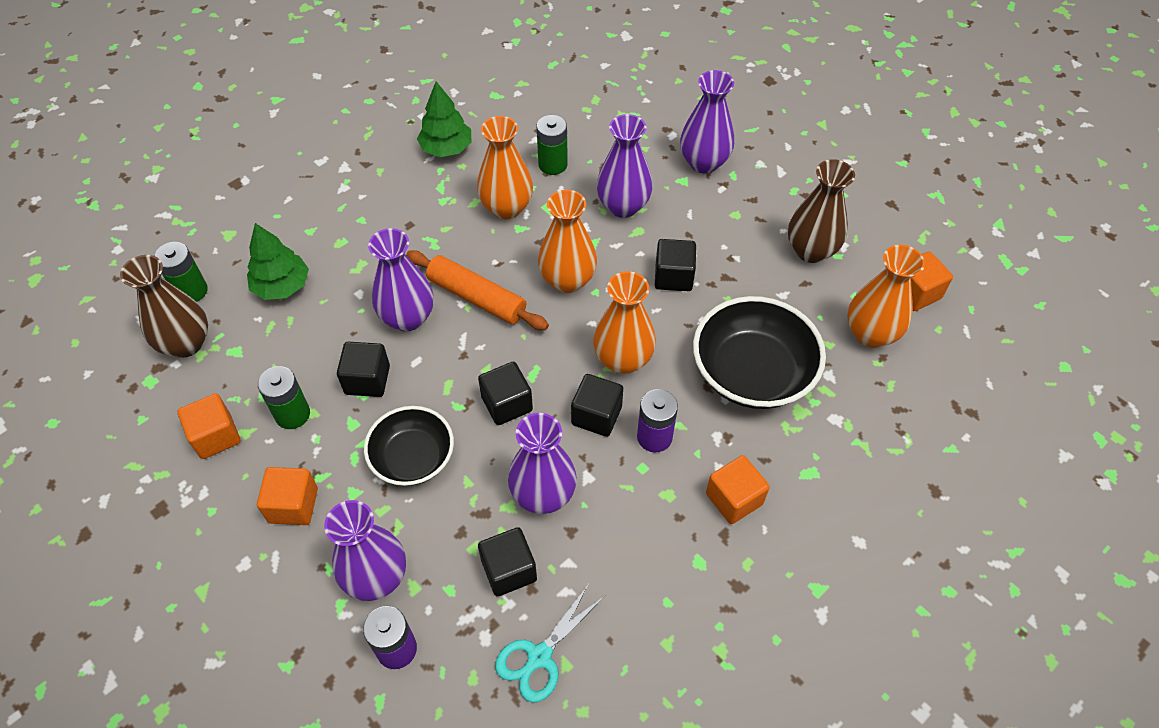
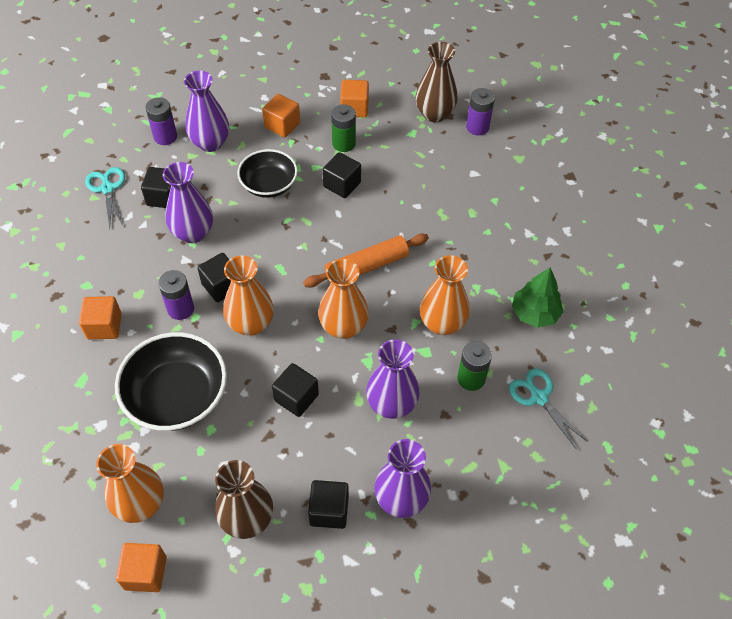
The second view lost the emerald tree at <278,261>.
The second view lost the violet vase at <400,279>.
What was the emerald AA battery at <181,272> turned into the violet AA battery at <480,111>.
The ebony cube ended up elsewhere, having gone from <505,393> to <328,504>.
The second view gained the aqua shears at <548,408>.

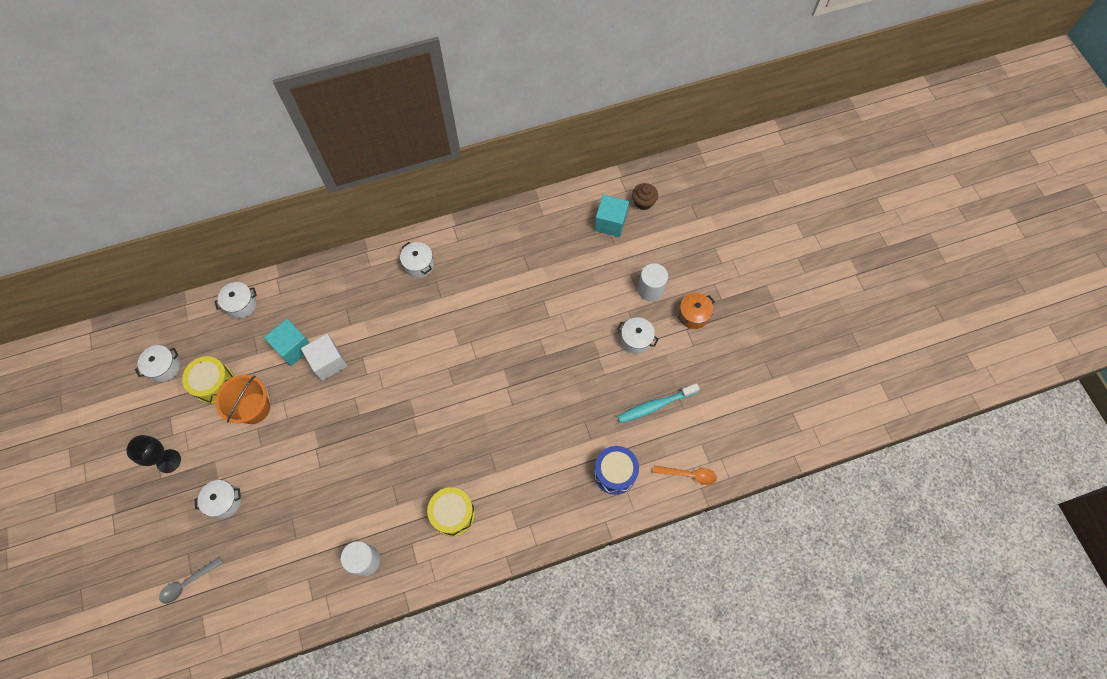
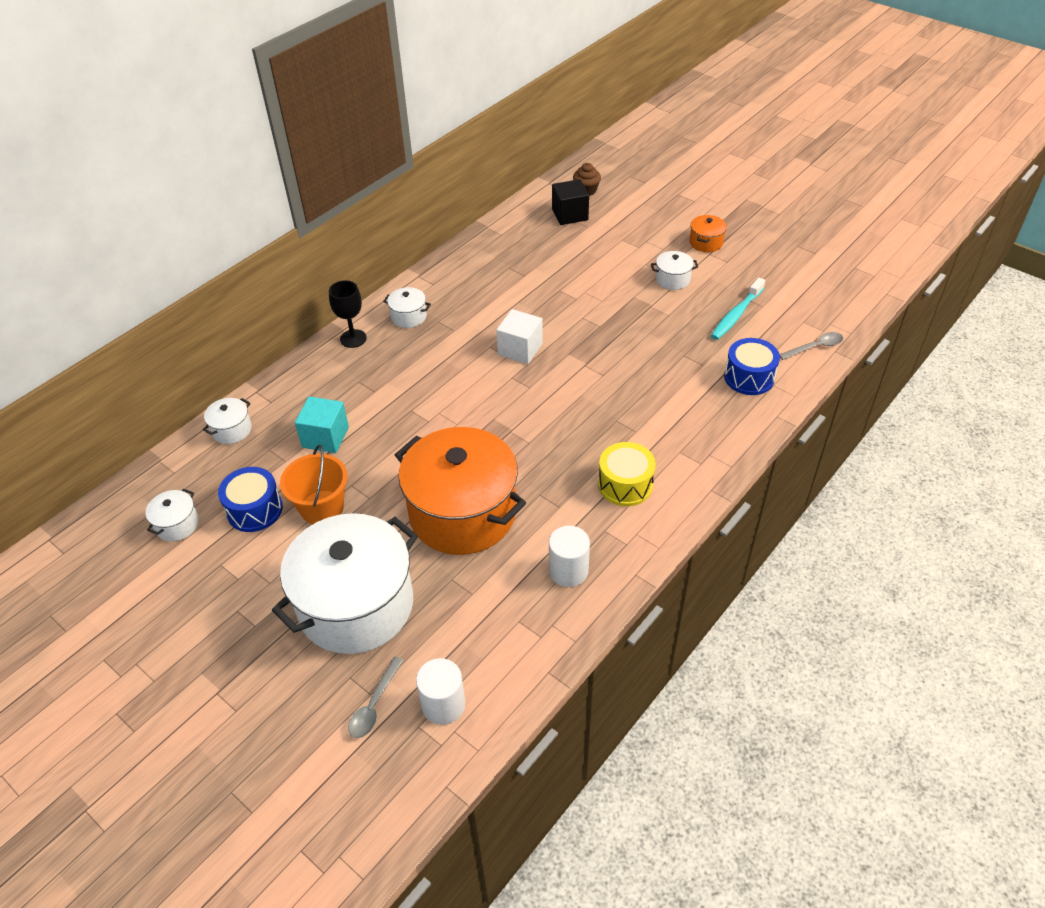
What was the aqua cube at <611,216> turned into the ebony cube at <570,202>.
The snow-white solid cylinder ended up elsewhere, having gone from <653,282> to <440,691>.
The snow-white cube ended up elsewhere, having gone from <324,357> to <519,336>.
What was the golden toy drum at <208,380> turned into the blue toy drum at <250,499>.
The ebony wine glass ended up elsewhere, having gone from <153,454> to <348,314>.
What was the orange spoon at <685,475> turned into the ash-grey spoon at <811,346>.
The size of the snow-white stockpot at <217,499> changed by a factor of 2.47.
The second view gained the orange stockpot at <460,491>.

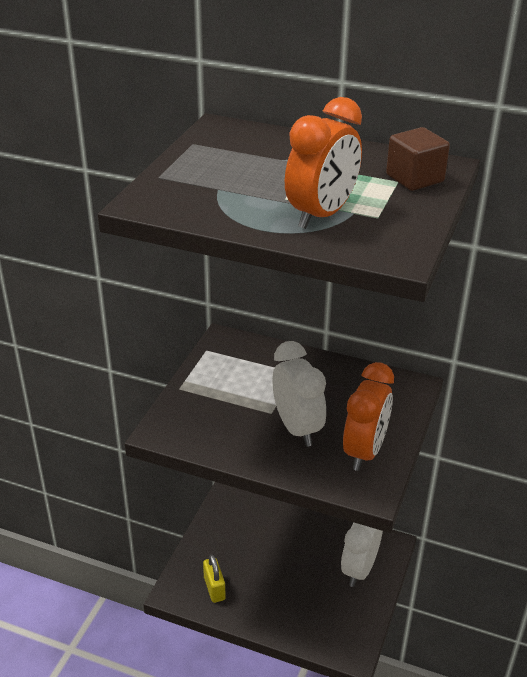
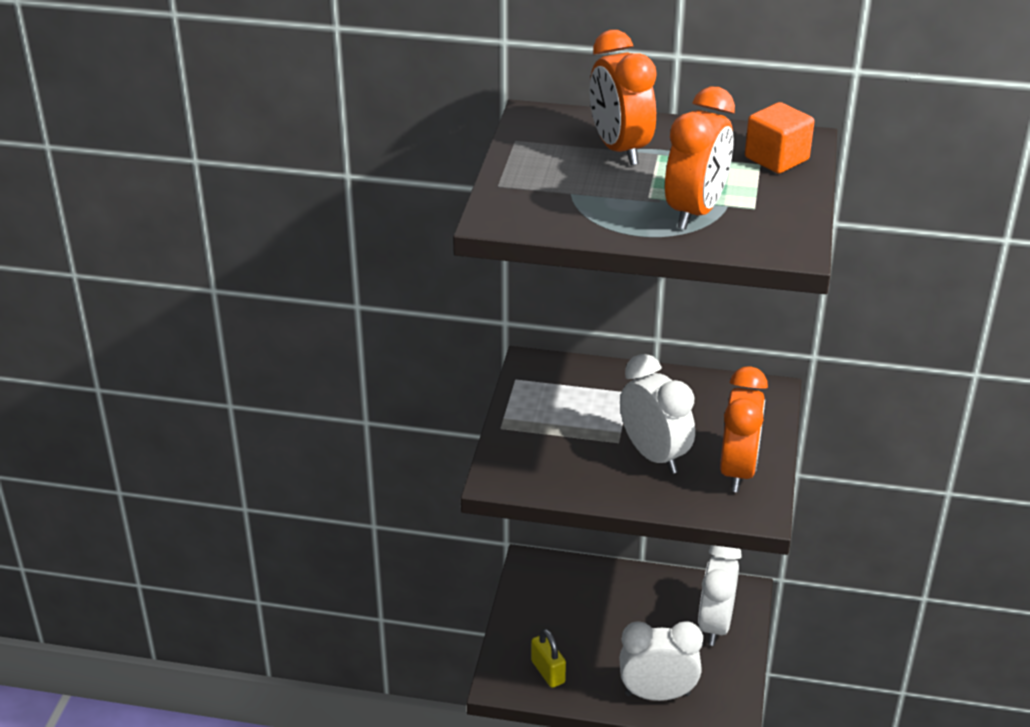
What was the russet cube at <418,159> turned into the orange cube at <780,138>.
The second view gained the orange bedside clock at <623,98>.
The second view gained the snow-white bedside clock at <661,661>.

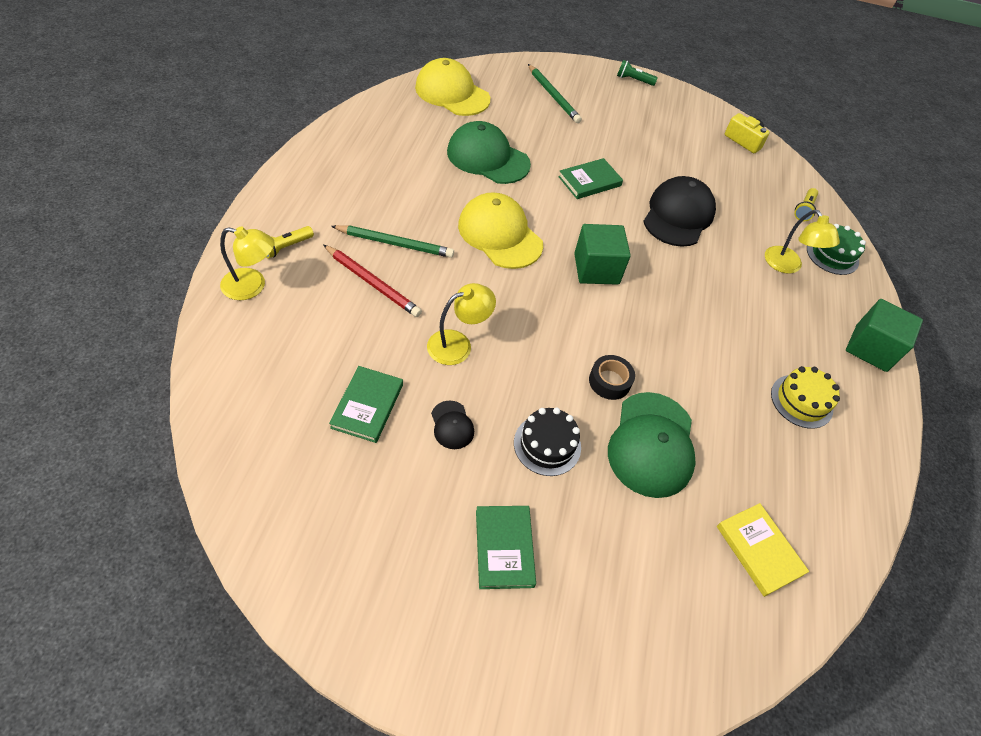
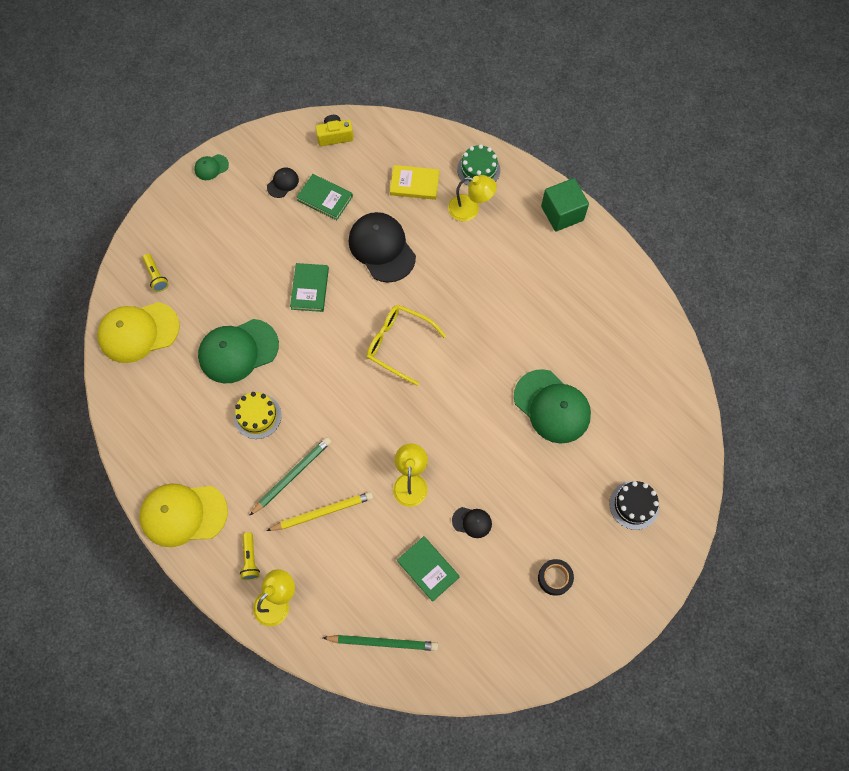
Where the emerald pocket torch stood at <637,73>, the emerald cap came to stand at <211,167>.
The emerald pencil ended up elsewhere, having gone from <555,93> to <380,643>.
The golden pocket torch ended up elsewhere, having gone from <806,204> to <155,273>.
The golden cap ended up elsewhere, having gone from <500,230> to <183,515>.
Where the emerald cube stood at <602,254>, the golden eyeglasses came to stand at <406,345>.
What was the crimson pencil at <373,281> turned into the golden pencil at <319,511>.
The ebony sticky tape ended up elsewhere, having gone from <612,377> to <556,577>.
The golden gateau ended up elsewhere, having gone from <805,397> to <258,415>.
The ebony gateau ended up elsewhere, having gone from <547,442> to <634,505>.
The golden book ended up elsewhere, having gone from <763,550> to <414,182>.
The emerald book ended up elsewhere, having gone from <506,547> to <325,197>.
The second view gained the ebony cap at <283,183>.

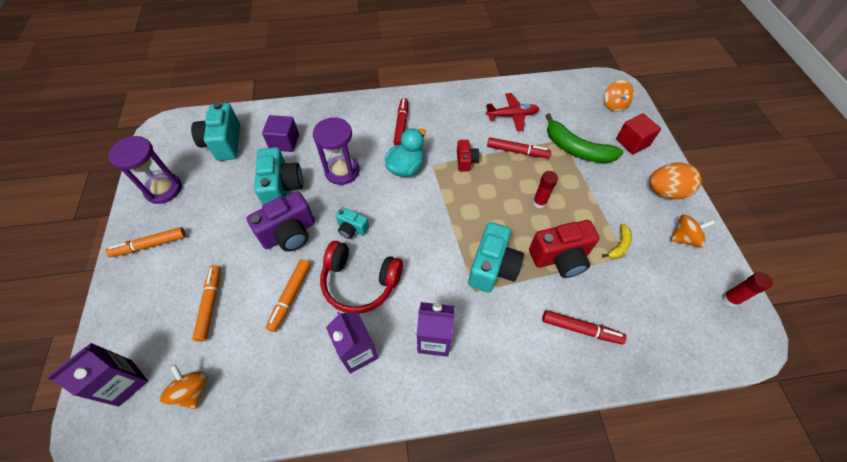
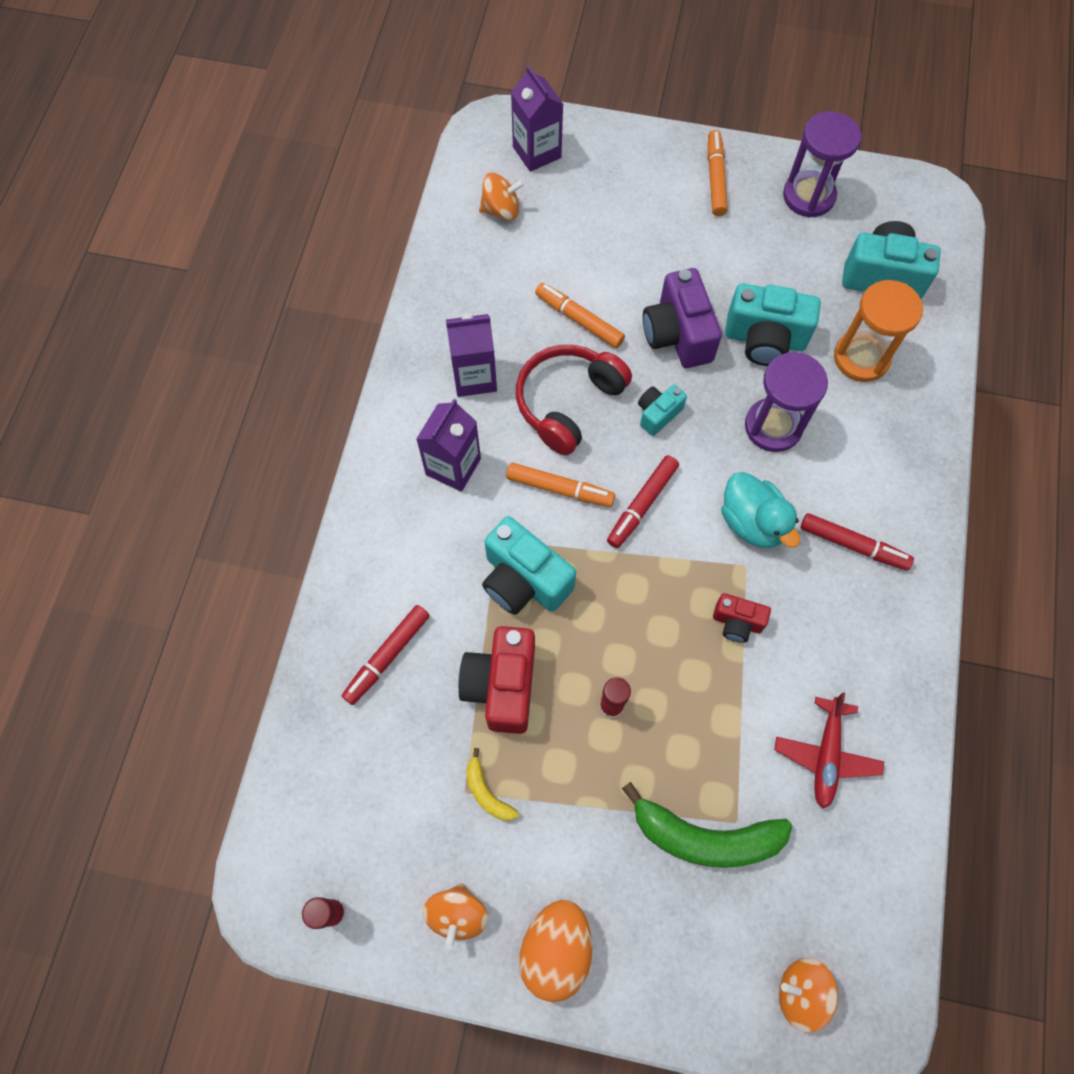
The emerald banana fruit at <584,138> ended up facing another way, 135 degrees counterclockwise from before.
The second view lost the crimson cube at <638,133>.
Where the violet cube stood at <280,133>, the orange hourglass came to stand at <878,331>.
The crimson felt pen ended up elsewhere, having gone from <519,147> to <643,501>.
The orange felt pen ended up elsewhere, having gone from <207,303> to <560,485>.

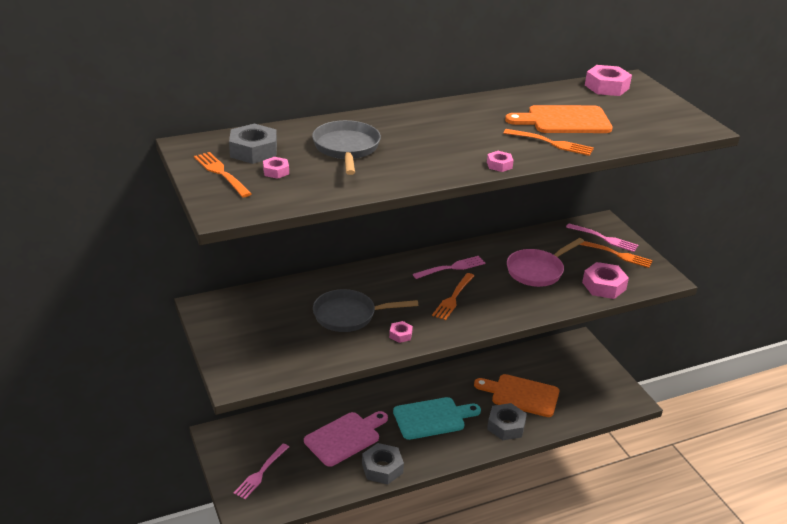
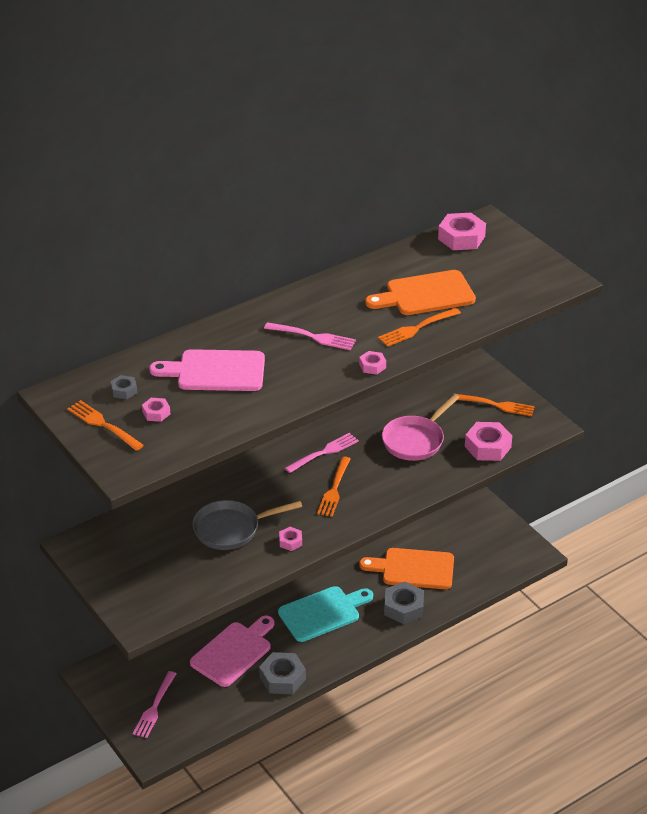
Where the ash-grey frying pan stood at <346,147>, the rose-pink bread board came to stand at <207,370>.
The size of the ash-grey hexagon nut at <253,144> changed by a factor of 0.52.
The orange dinner fork at <548,142> ended up facing another way, 135 degrees clockwise from before.
The rose-pink dinner fork ended up elsewhere, having gone from <602,237> to <310,336>.

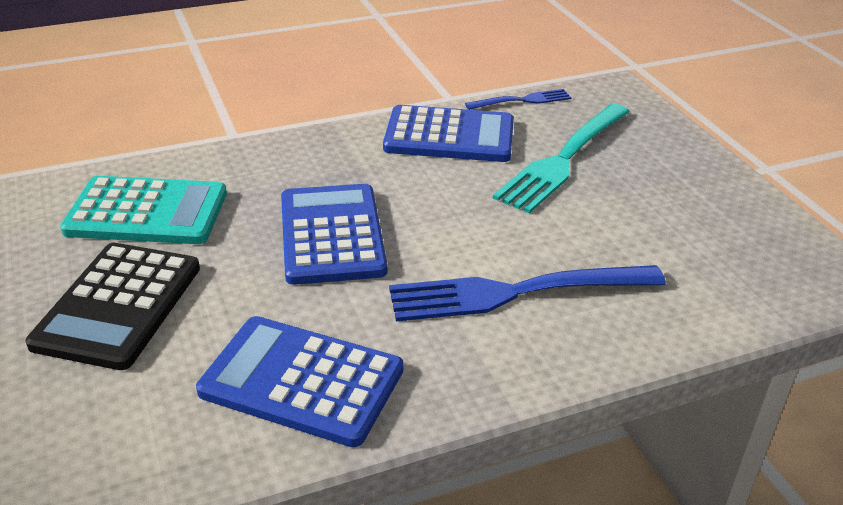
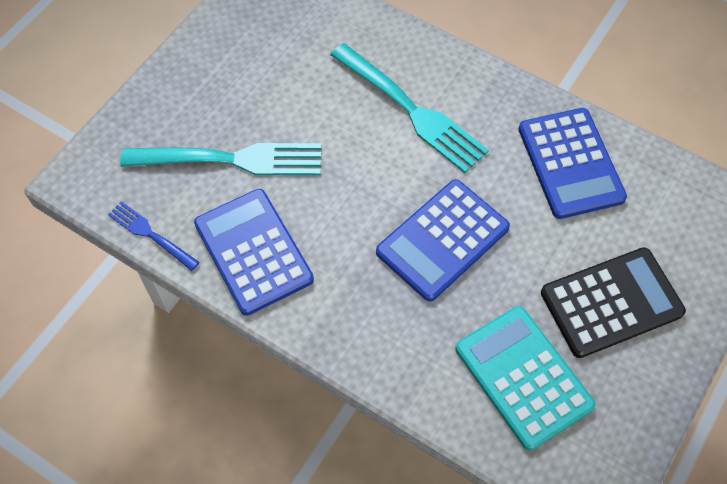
What was the blue dinner fork at <527,293> turned into the aqua dinner fork at <410,108>.

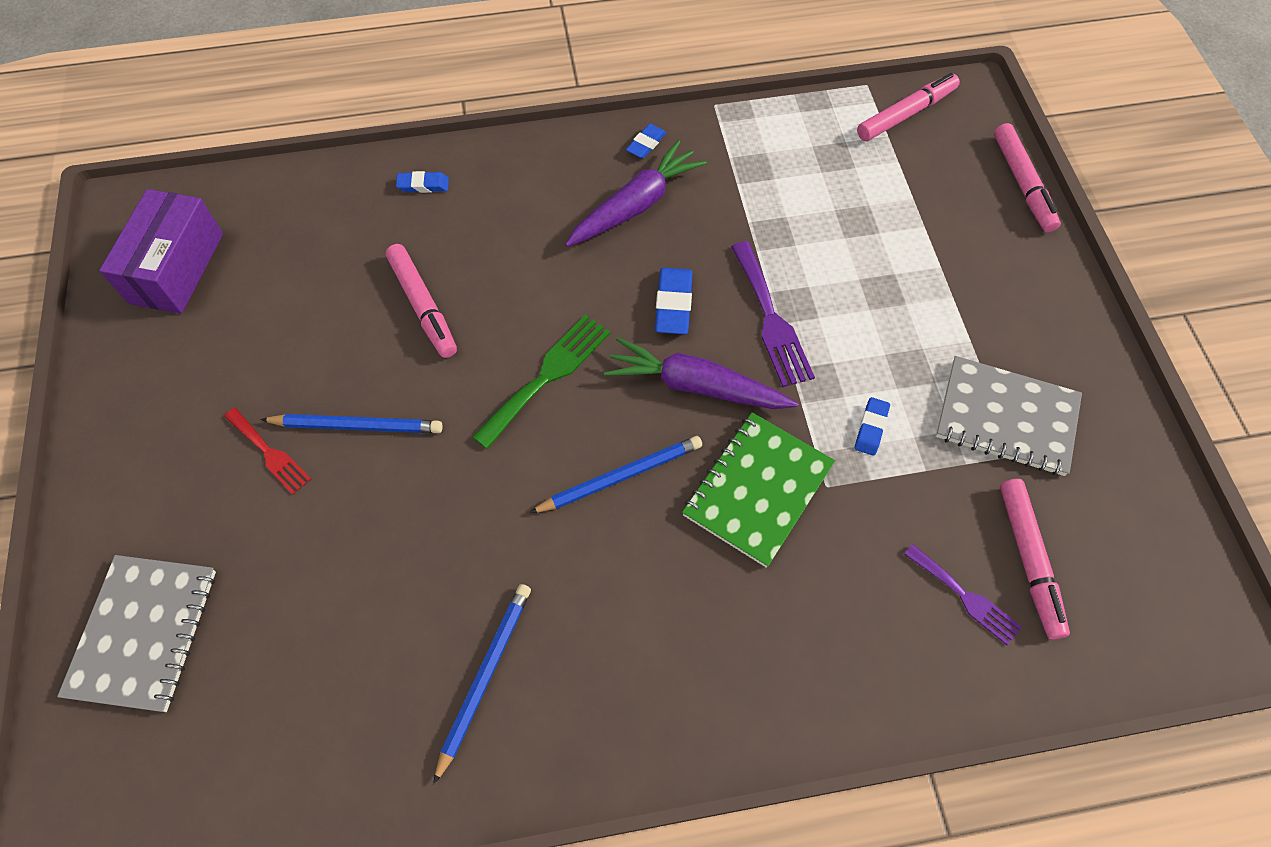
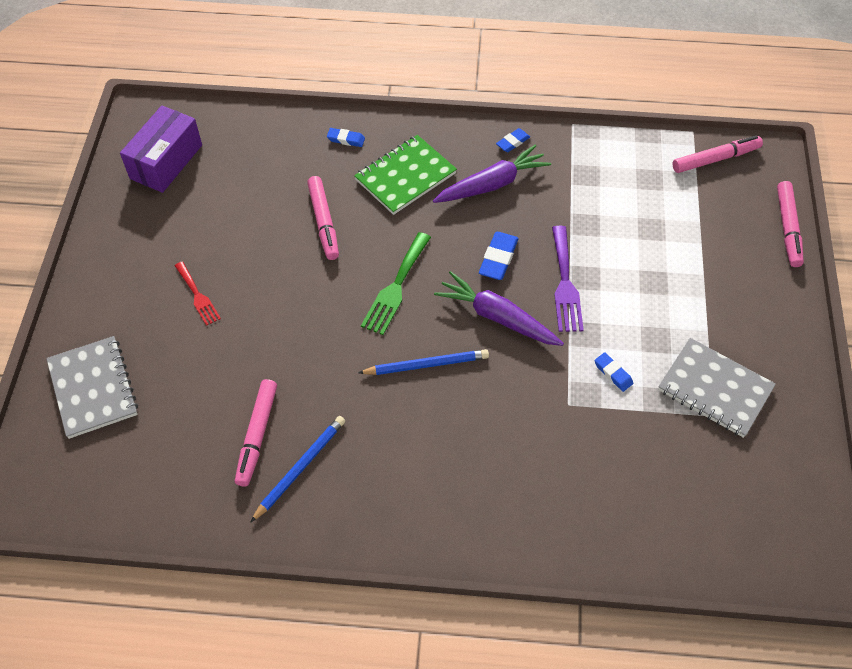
The emerald dinner fork at <541,381> ended up facing another way, 150 degrees clockwise from before.
The blue gum eraser at <872,426> ended up facing another way, 75 degrees counterclockwise from before.
The emerald notebook ended up elsewhere, having gone from <758,490> to <405,175>.
The second view lost the blue pencil at <351,423>.
The rose-pink felt pen ended up elsewhere, having gone from <1035,559> to <256,433>.
The second view lost the violet dinner fork at <963,595>.
The ash-grey notebook at <136,633> ended up facing another way, 45 degrees counterclockwise from before.

